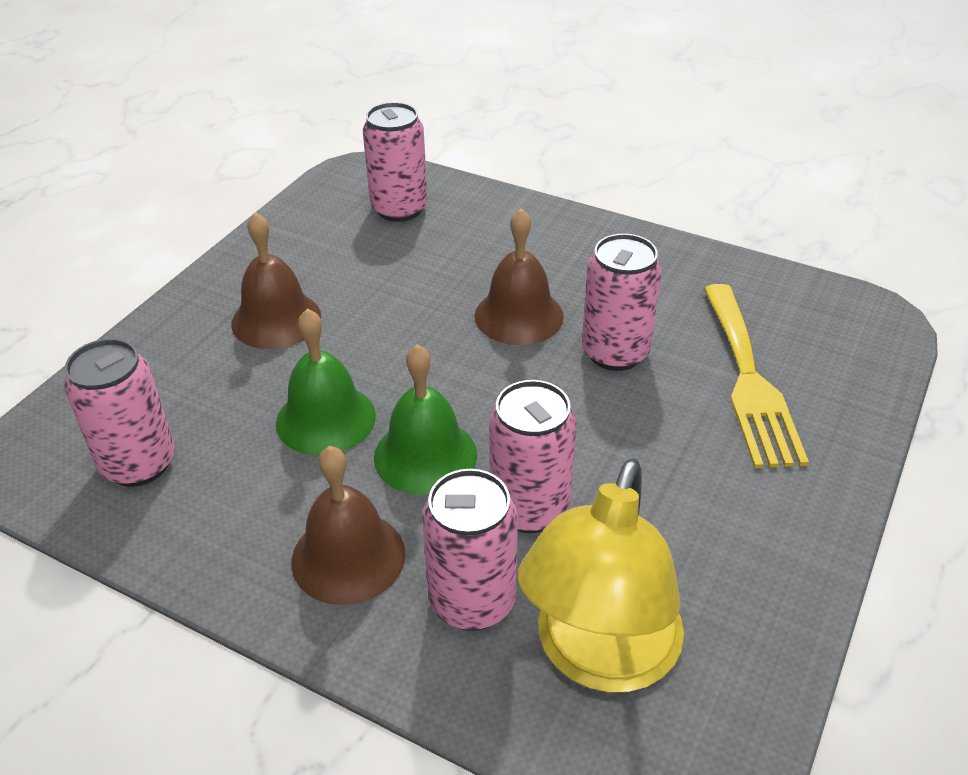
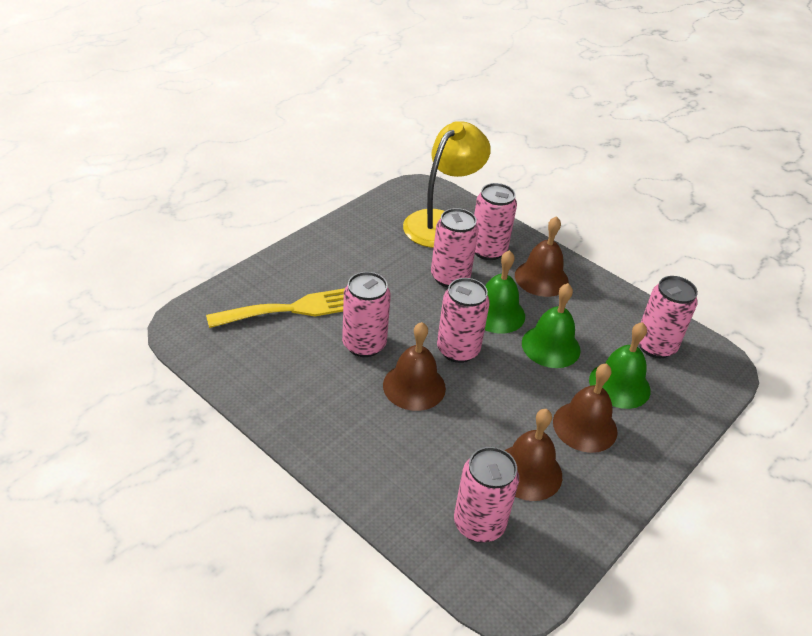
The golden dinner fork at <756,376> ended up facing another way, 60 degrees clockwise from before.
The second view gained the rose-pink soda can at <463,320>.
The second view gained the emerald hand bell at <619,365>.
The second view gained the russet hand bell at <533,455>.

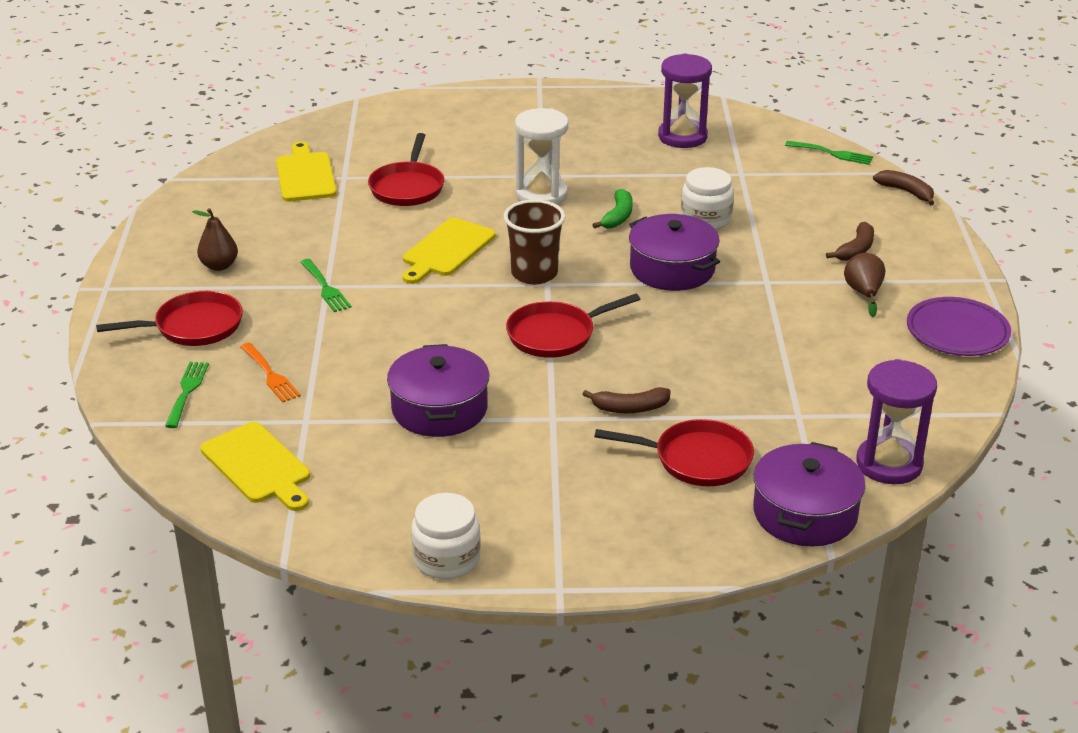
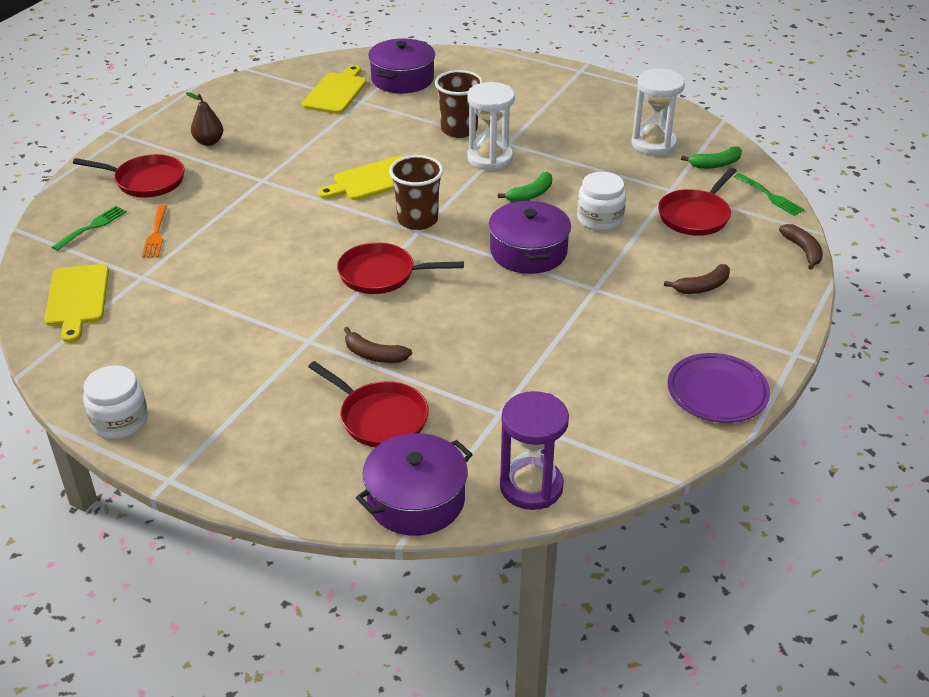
What was the violet hourglass at <685,100> turned into the snow-white hourglass at <658,112>.
The crimson frying pan ended up elsewhere, having gone from <406,169> to <697,201>.
The second view lost the russet pear at <864,285>.
The second view lost the emerald dinner fork at <326,285>.
The violet stockpot ended up elsewhere, having gone from <438,390> to <401,65>.
The second view gained the russet tumbler at <459,104>.
The second view gained the emerald banana fruit at <711,157>.

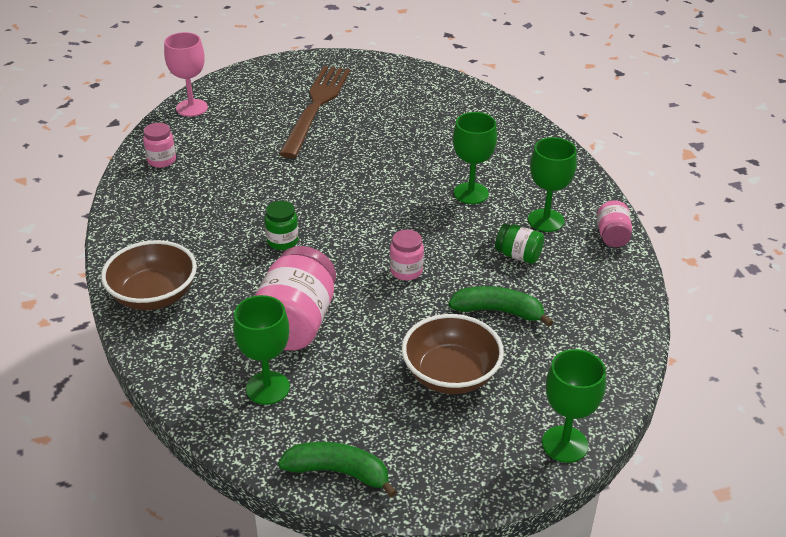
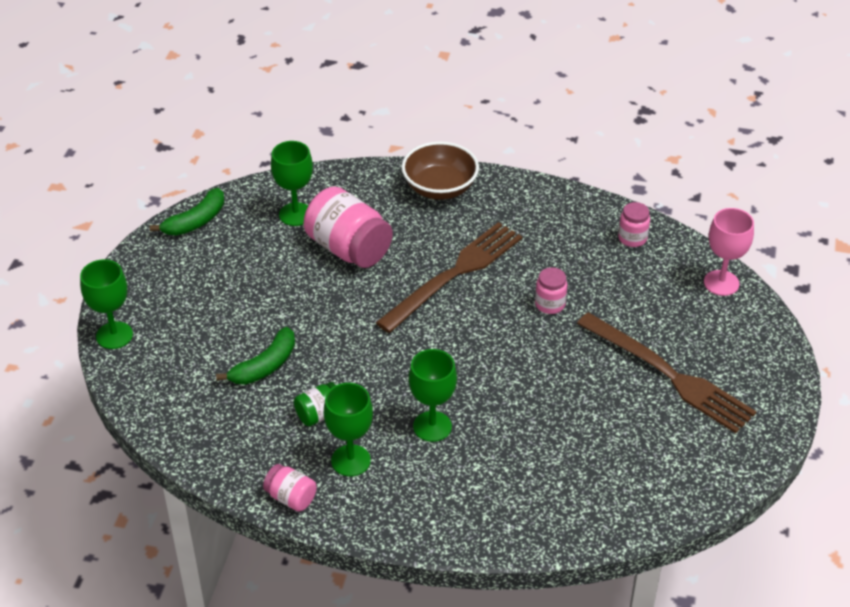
Where the emerald preserve jar stood at <281,225>, the russet dinner fork came to stand at <449,277>.
The rose-pink preserve jar ended up elsewhere, having gone from <407,255> to <551,290>.
The second view lost the russet serving bowl at <453,354>.

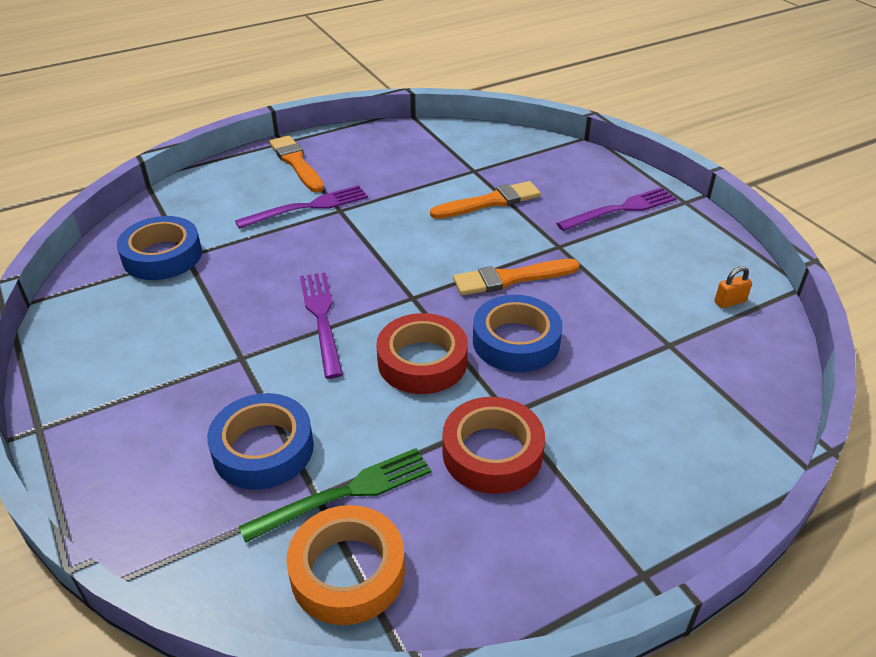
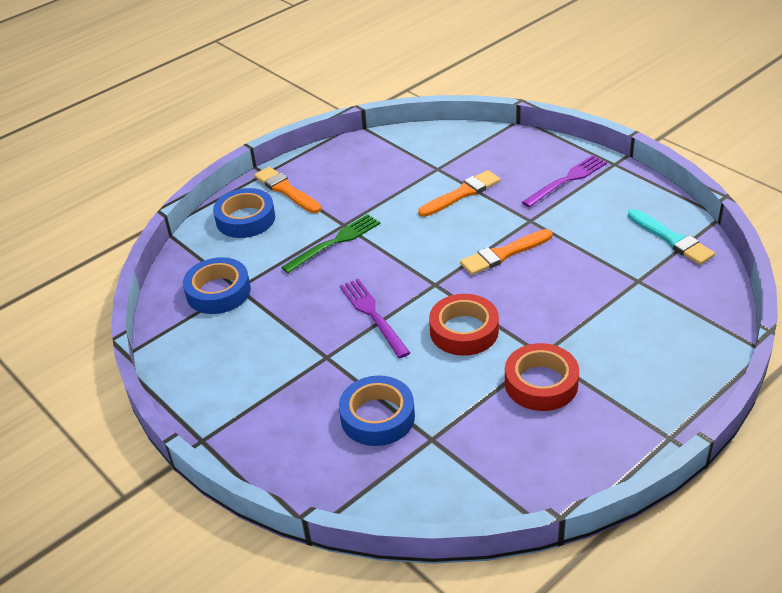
The second view lost the violet dinner fork at <301,207>.
Where the orange padlock stood at <733,287>, the aqua paint brush came to stand at <671,237>.
The blue sticky tape ended up elsewhere, having gone from <518,333> to <244,213>.
The emerald dinner fork ended up elsewhere, having gone from <335,495> to <330,243>.
The second view lost the orange sticky tape at <345,565>.

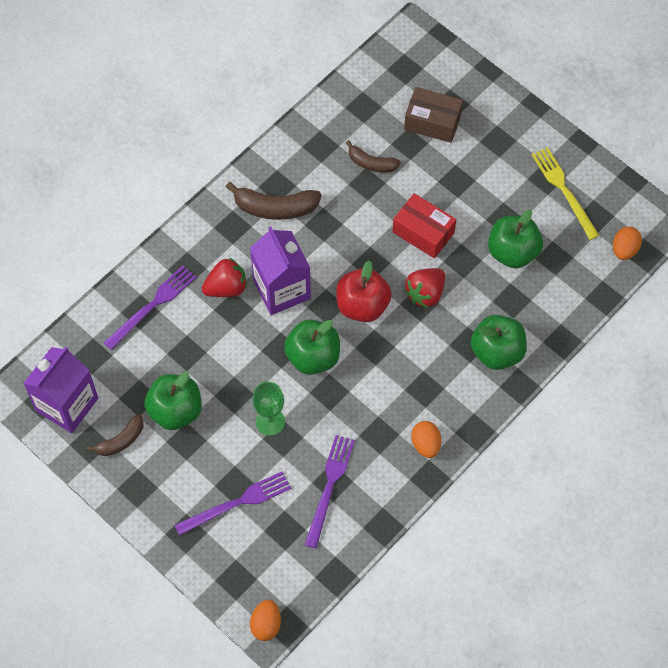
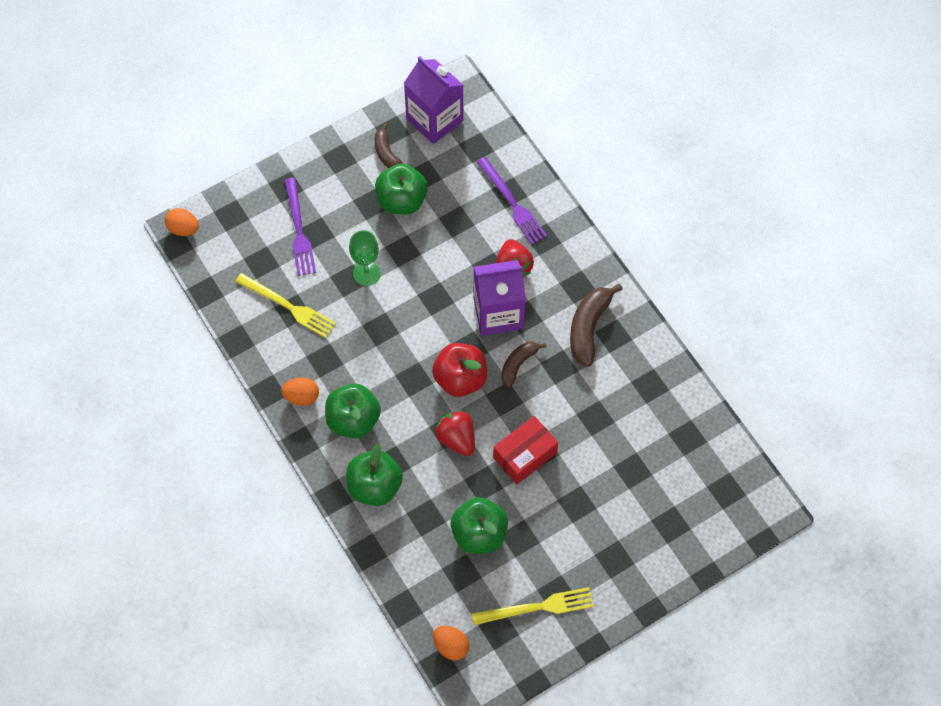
The second view lost the russet package at <433,115>.
The russet banana fruit ended up elsewhere, having gone from <373,156> to <523,365>.
The emerald apple fruit ended up elsewhere, having gone from <312,347> to <353,411>.
What was the violet dinner fork at <330,492> turned into the golden dinner fork at <285,305>.

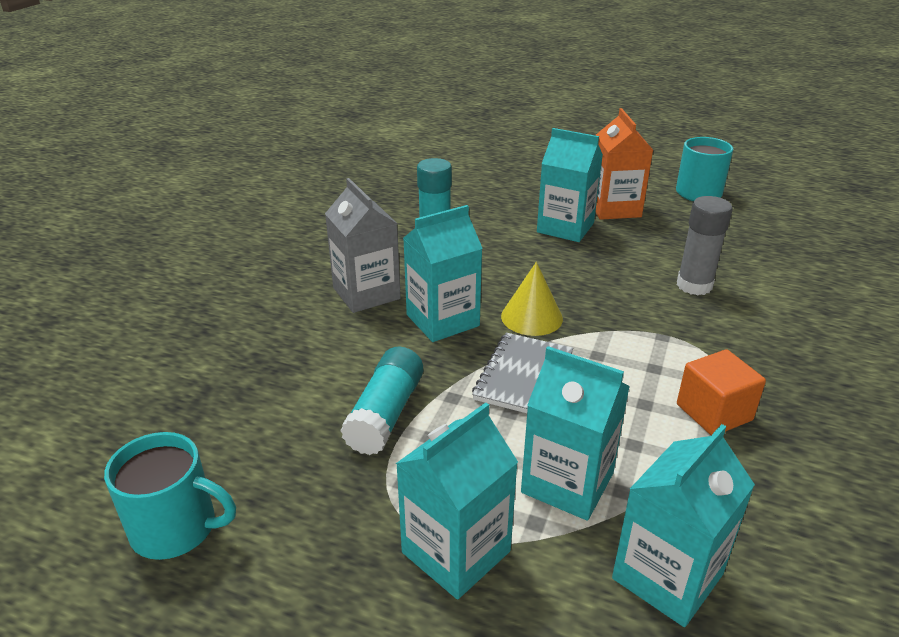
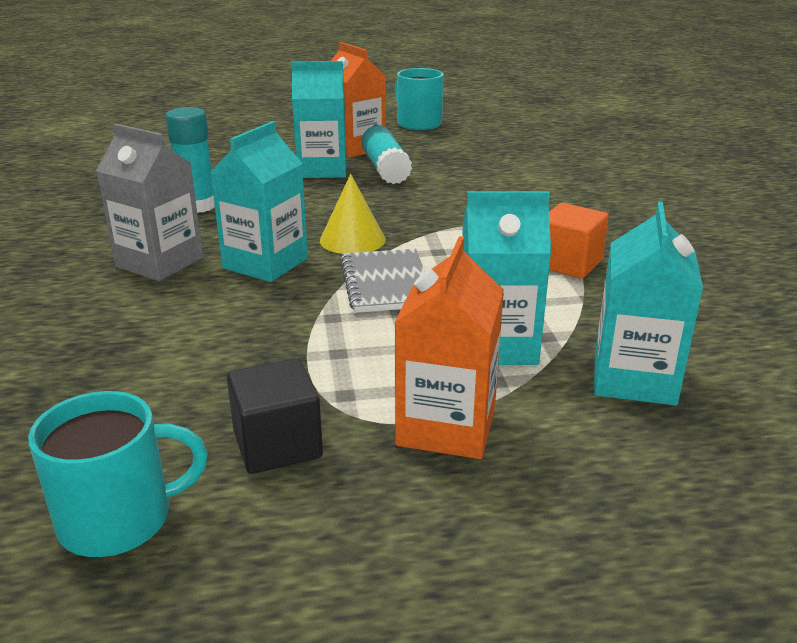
The second view lost the ash-grey glue stick at <705,245>.
The aqua glue stick ended up elsewhere, having gone from <381,401> to <386,154>.
What was the aqua milk carton at <457,500> turned into the orange milk carton at <449,347>.
The second view gained the ebony cube at <275,416>.

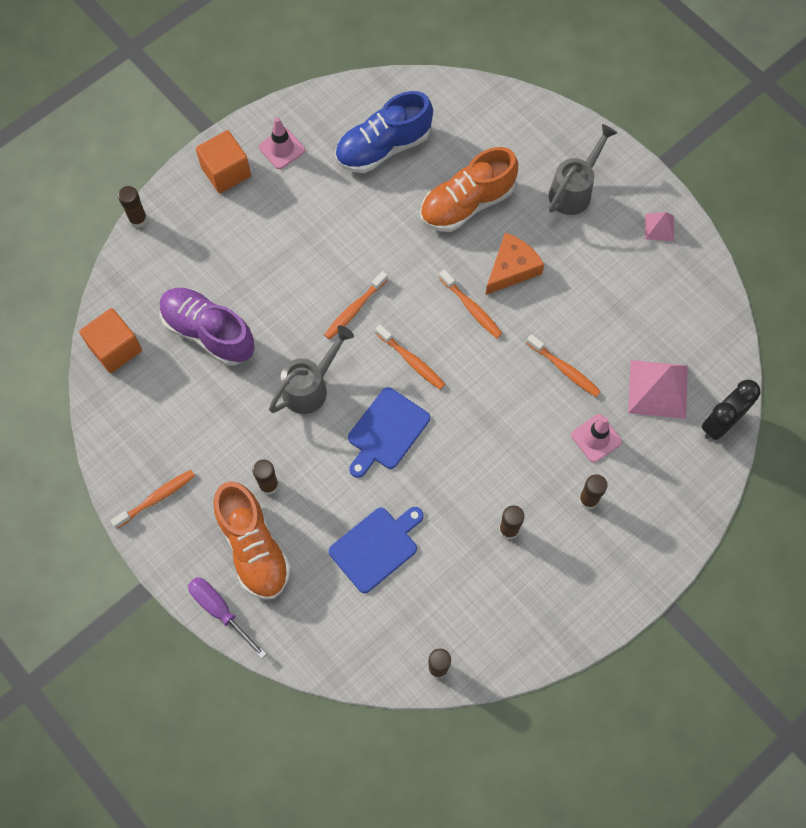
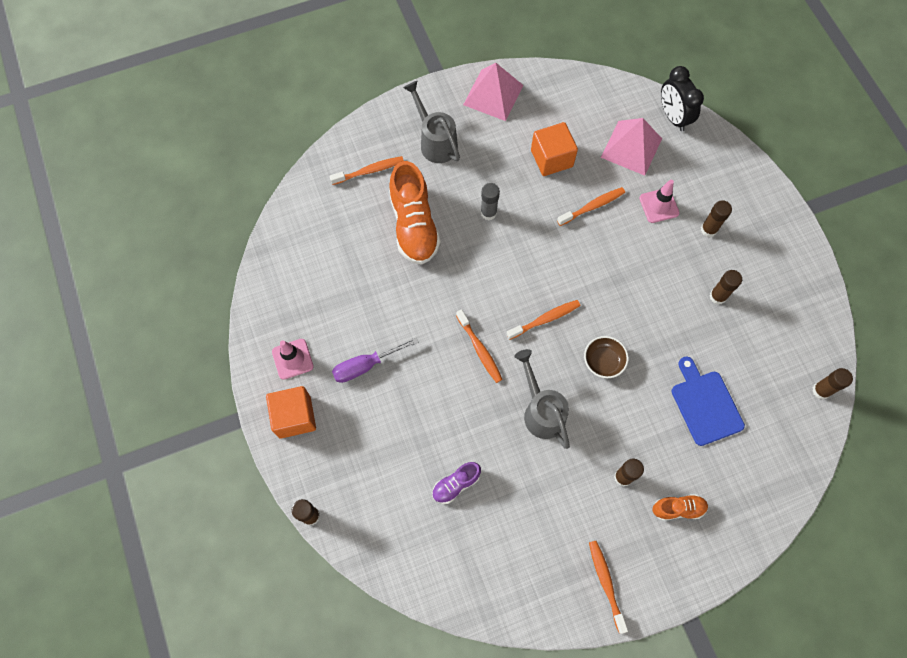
The second view lost the blue shoe at <384,132>.
The size of the rose-pink pyramid at <659,226> changed by a factor of 1.90.
Where the orange piece of cheese stood at <515,264>, the ash-grey glue stick came to stand at <490,201>.
The orange toothbrush ended up elsewhere, having gone from <470,303> to <366,170>.
The size of the violet shoe at <206,327> changed by a factor of 0.51.
The orange cube ended up elsewhere, having gone from <110,340> to <554,149>.
Where the blue bread board stood at <389,432>, the russet serving bowl came to stand at <606,357>.
The size of the orange shoe at <252,540> changed by a factor of 0.51.
The violet flat screwdriver ended up elsewhere, having gone from <227,618> to <375,360>.

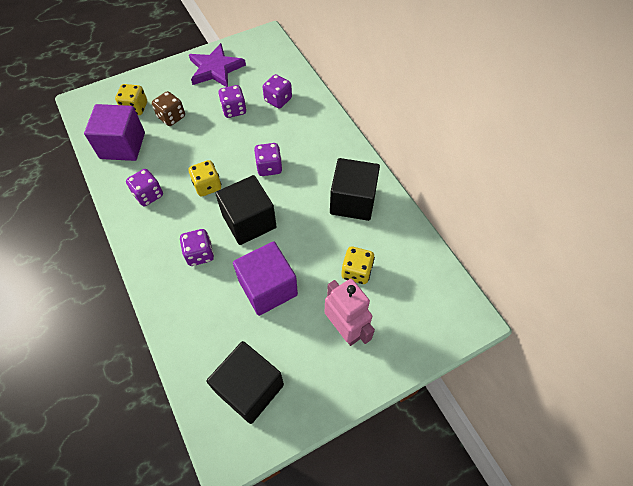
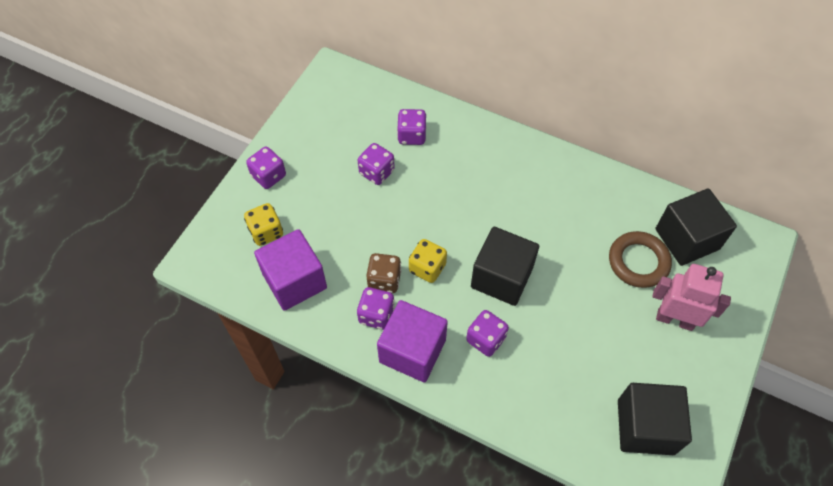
The second view lost the violet star at <217,65>.
The russet die ended up elsewhere, having gone from <168,108> to <383,273>.
The violet die ended up elsewhere, having gone from <268,159> to <266,168>.
The ebony cube ended up elsewhere, having gone from <355,189> to <696,227>.
The violet cube ended up elsewhere, having gone from <265,278> to <412,341>.
Where the golden die stood at <358,265>, the russet ring came to stand at <640,259>.

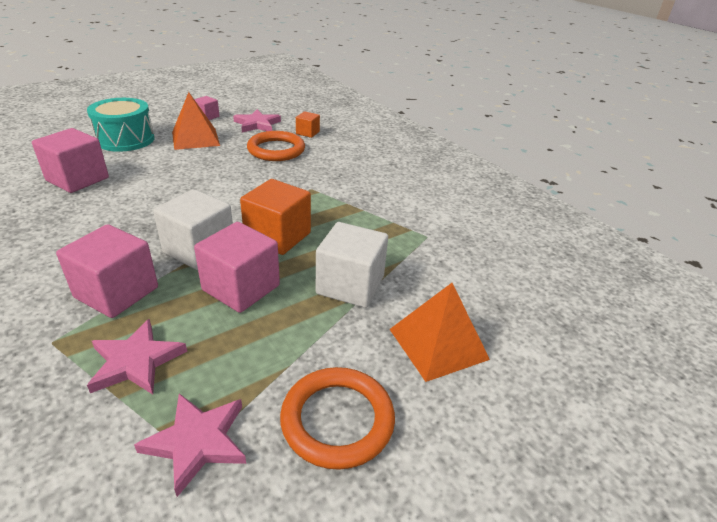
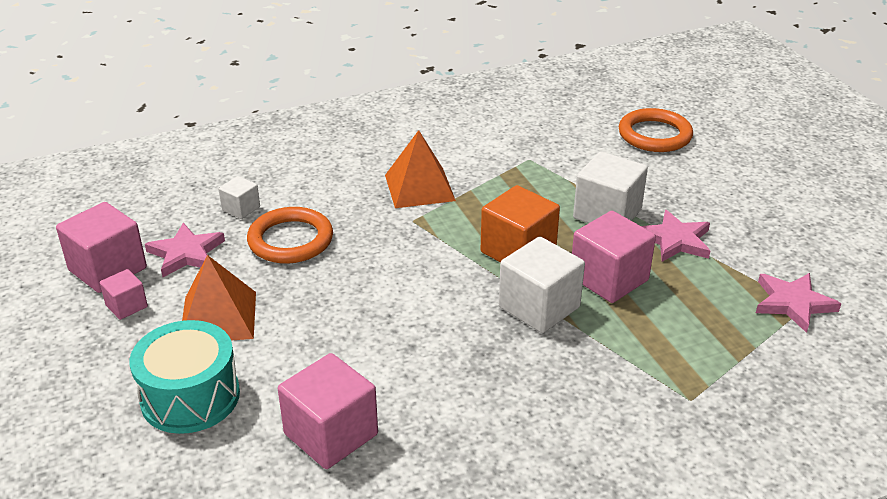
What was the orange cube at <308,124> turned into the snow-white cube at <239,197>.
The rose-pink cube ended up elsewhere, having gone from <107,271> to <101,247>.
The orange pyramid ended up elsewhere, having gone from <440,332> to <420,169>.
The rose-pink star ended up elsewhere, having gone from <137,356> to <676,236>.
The orange ring ended up elsewhere, having gone from <337,418> to <656,130>.

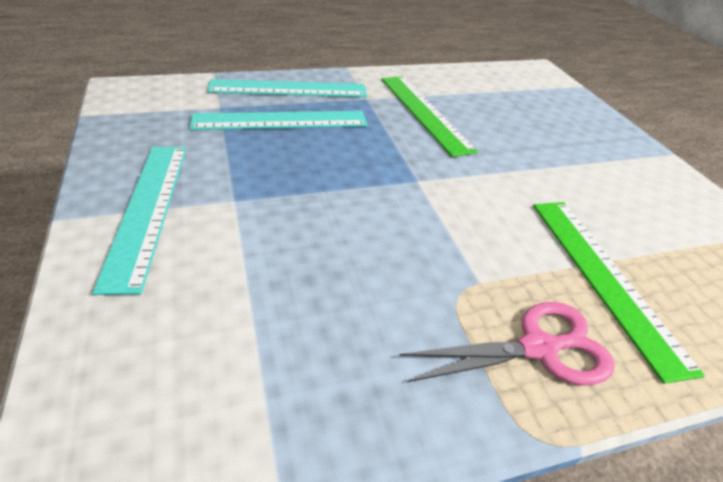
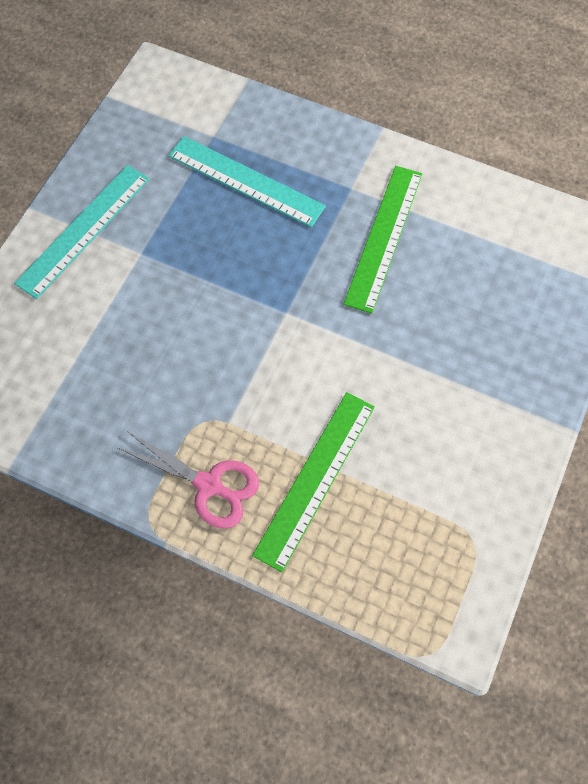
The second view lost the aqua straightedge at <287,88>.

